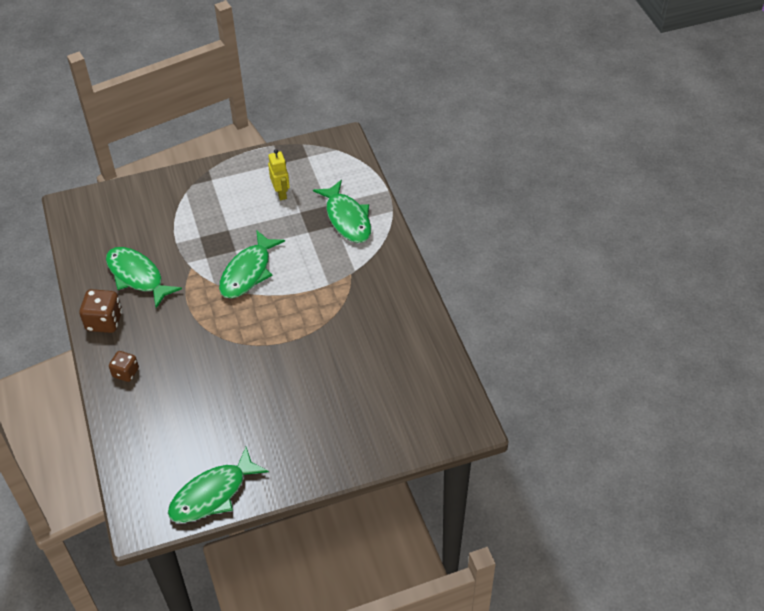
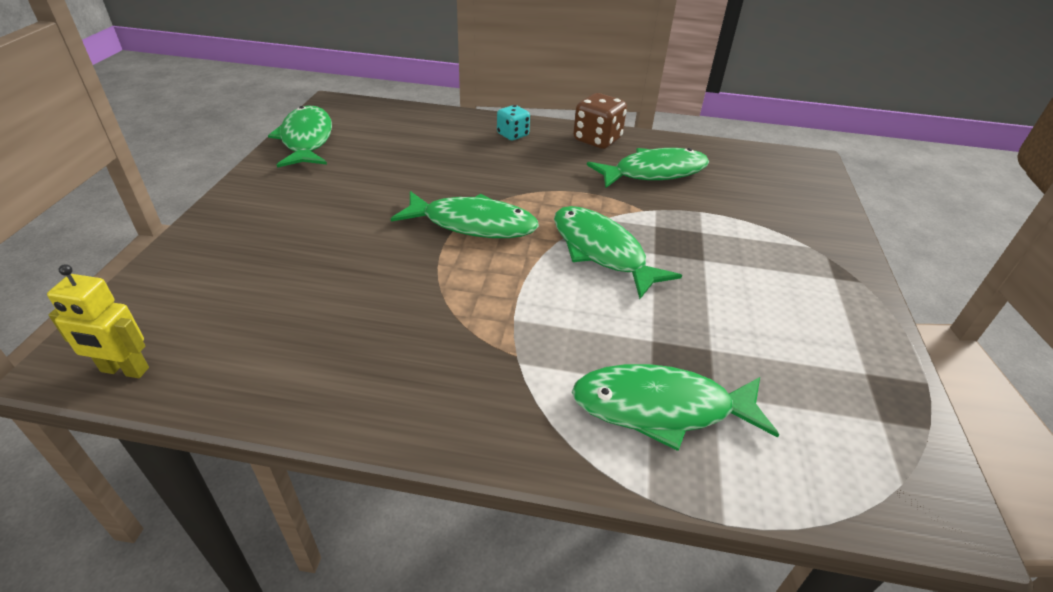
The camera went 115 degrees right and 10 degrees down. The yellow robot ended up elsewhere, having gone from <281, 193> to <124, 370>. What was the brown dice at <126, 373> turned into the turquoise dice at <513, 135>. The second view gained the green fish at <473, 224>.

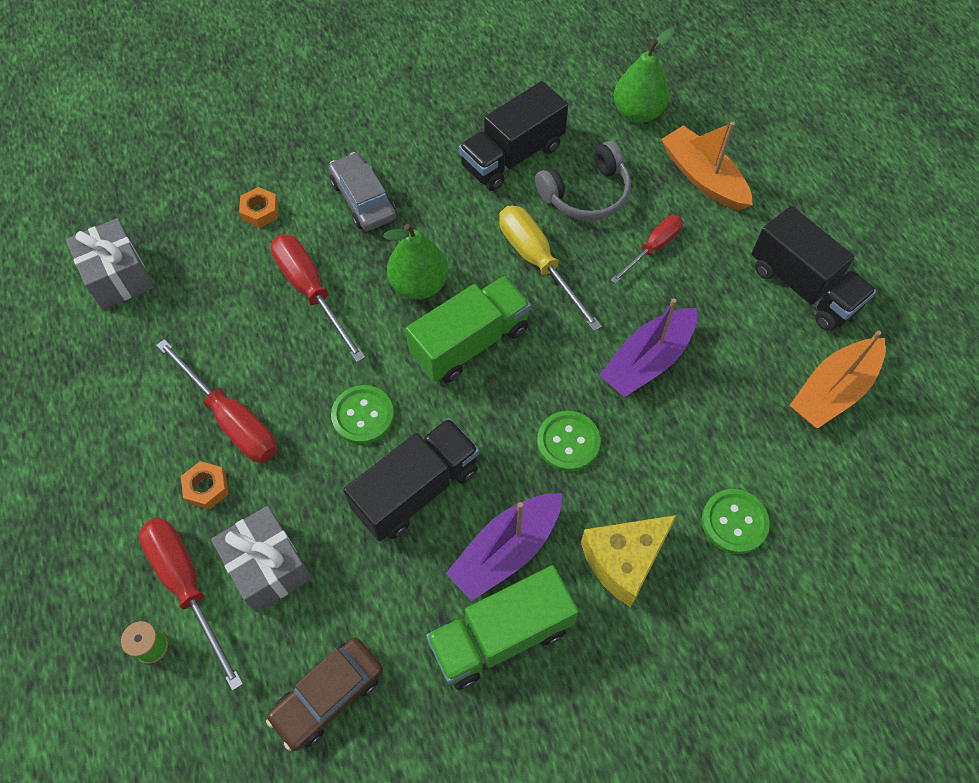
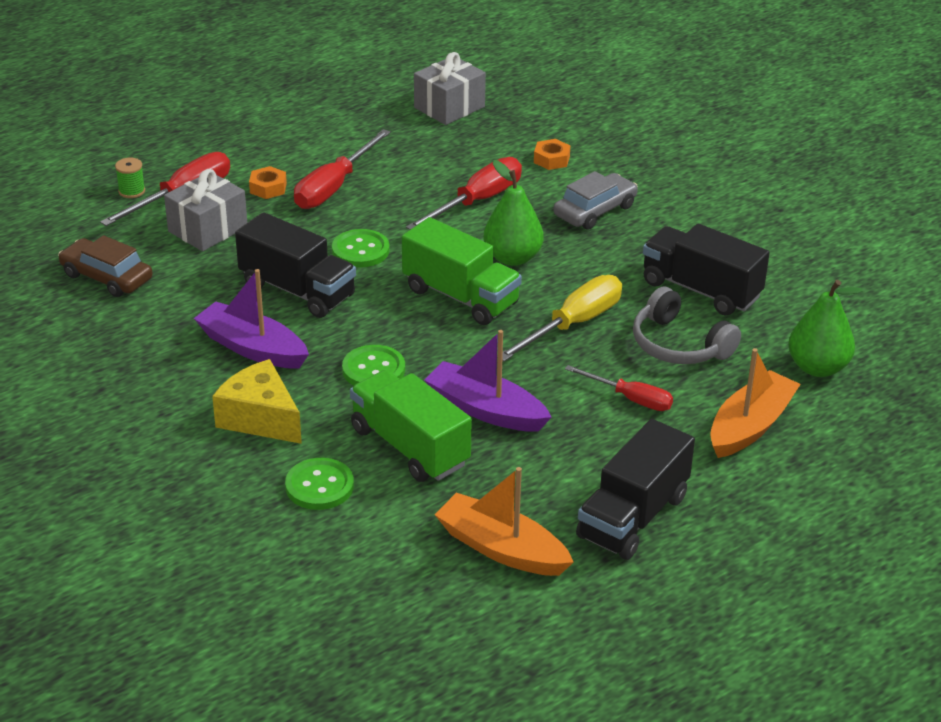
The camera went 75 degrees right and 25 degrees down. The green truck ended up elsewhere, having gone from <501, 635> to <410, 447>.

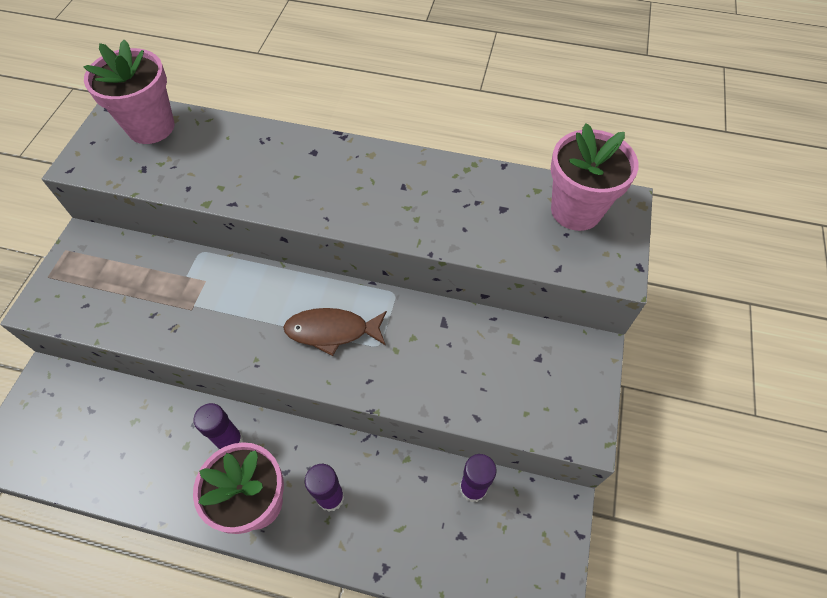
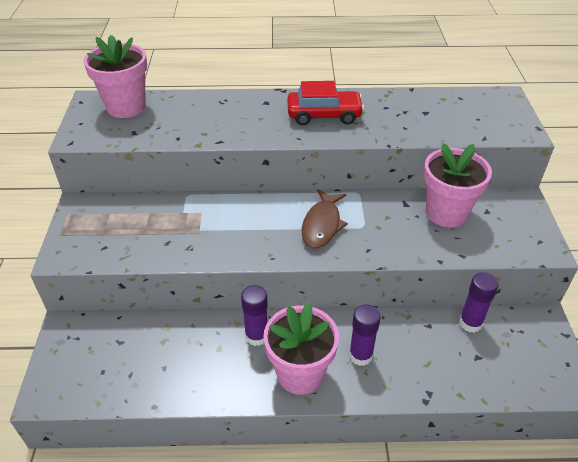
The camera went 15 degrees left and 15 degrees down. The pink flower pot ended up elsewhere, having gone from <576, 210> to <446, 213>. The brown fish at <332, 331> ended up facing another way, 60 degrees counterclockwise from before. The second view gained the red car at <324, 115>.

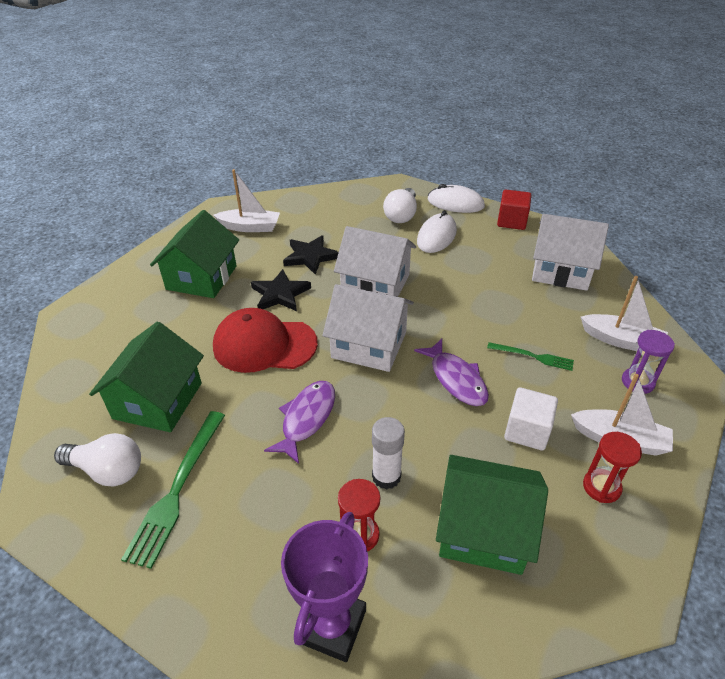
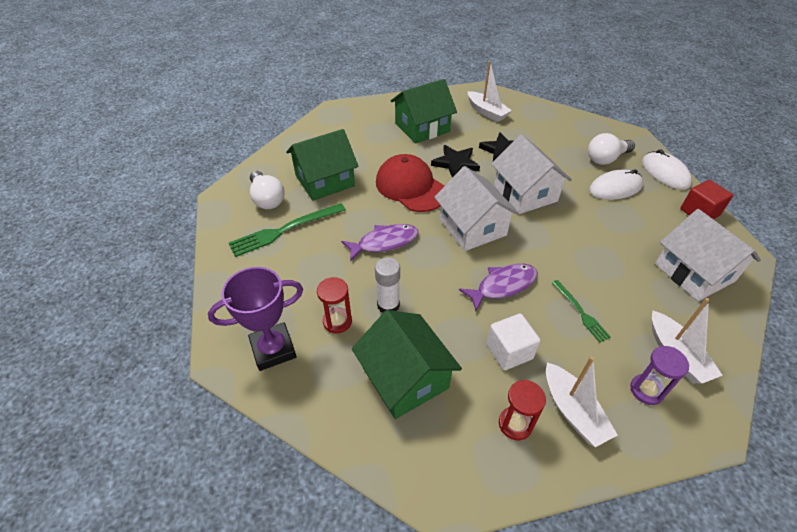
The camera went 45 degrees right and 5 degrees up. The purple fish at <456, 379> ended up facing another way, 135 degrees counterclockwise from before.

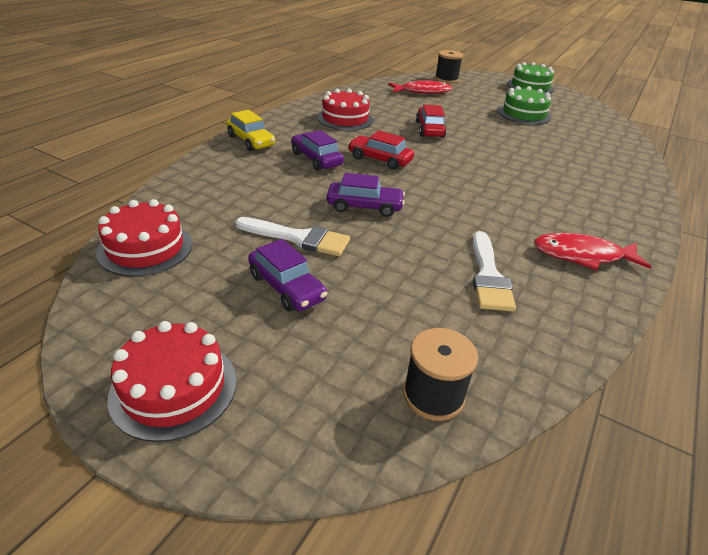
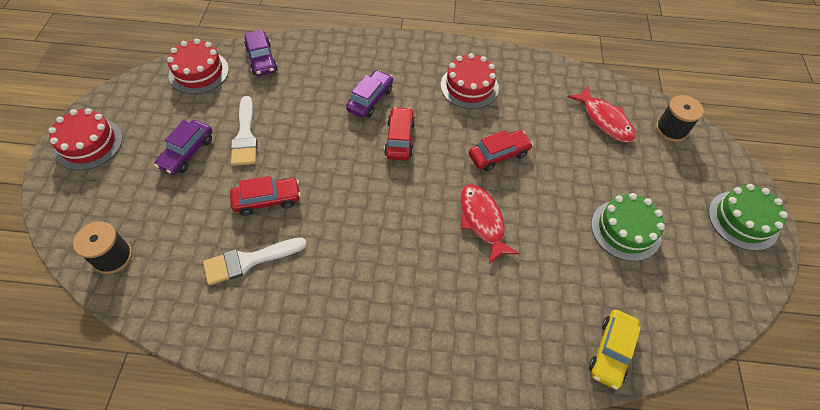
The camera went 65 degrees right and 20 degrees up. The yellow car ended up elsewhere, having gone from <251, 141> to <611, 351>. The purple car ended up elsewhere, having gone from <364, 207> to <261, 59>. The red fish ended up elsewhere, having gone from <582, 255> to <482, 221>. The second view gained the red car at <267, 200>.

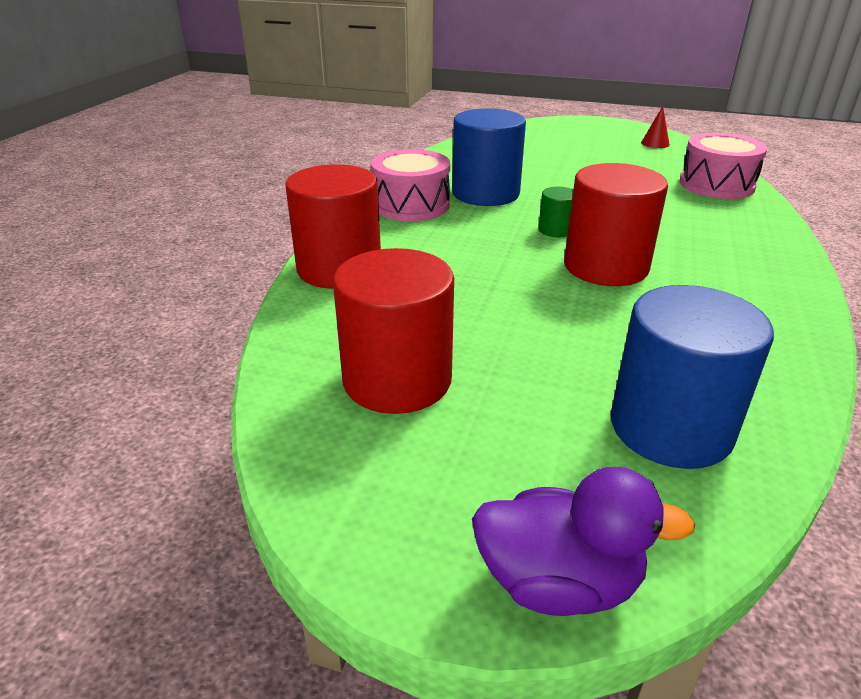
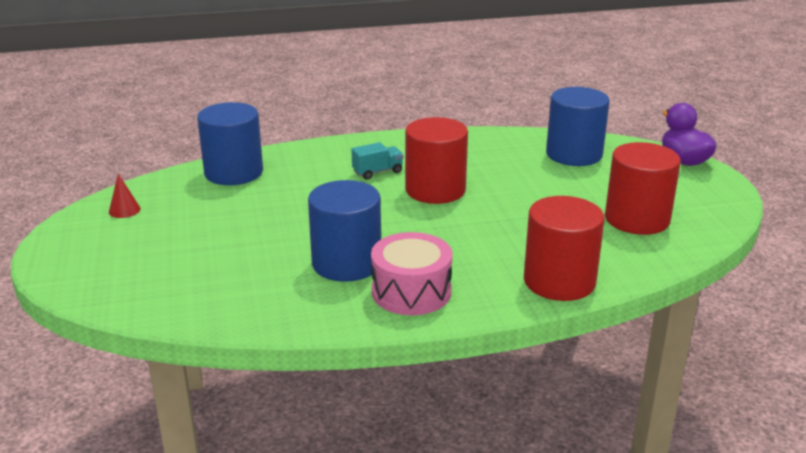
The camera went 120 degrees left and 5 degrees down. Where the pink drum stood at <716, 185>, the blue cylinder came to stand at <234, 172>. The second view lost the green cylinder at <556, 230>. The second view gained the turquoise truck at <377, 172>.

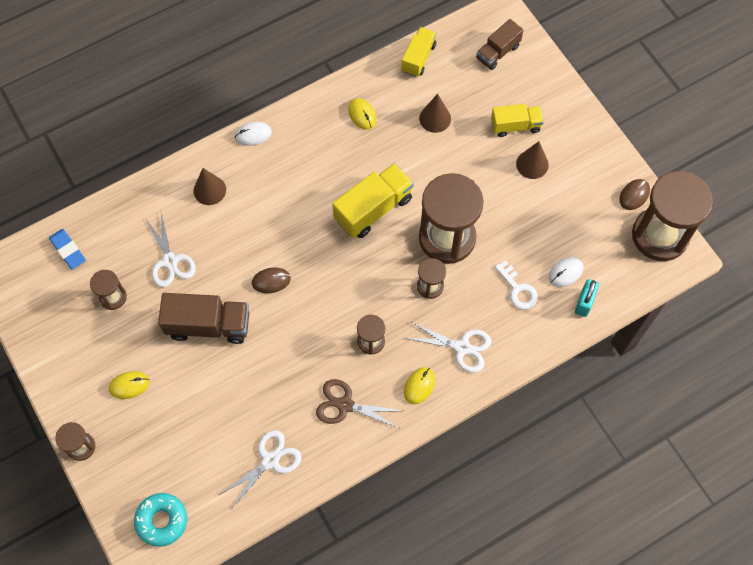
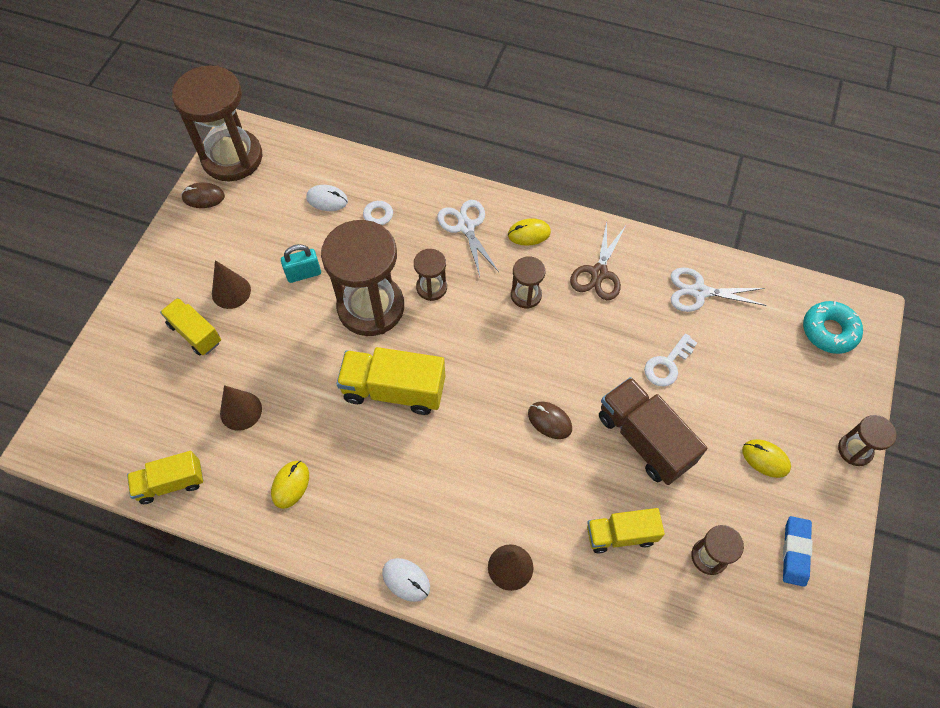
The camera went 130 degrees left and 5 degrees down. The second view lost the brown truck at <498, 52>. Where the white scissors stood at <170, 261>, the yellow truck came to stand at <620, 535>. The blue eraser ended up elsewhere, having gone from <68, 250> to <795, 552>. The turquoise padlock ended up elsewhere, having gone from <584, 302> to <304, 274>. The brown scissors at <345, 405> ended up facing another way, 45 degrees clockwise from before. The second view gained the white key at <667, 364>.

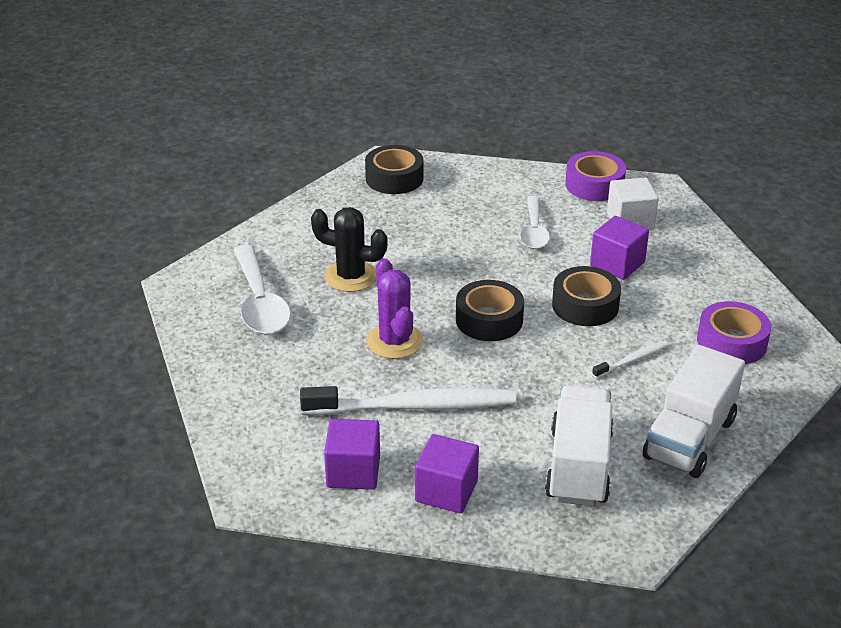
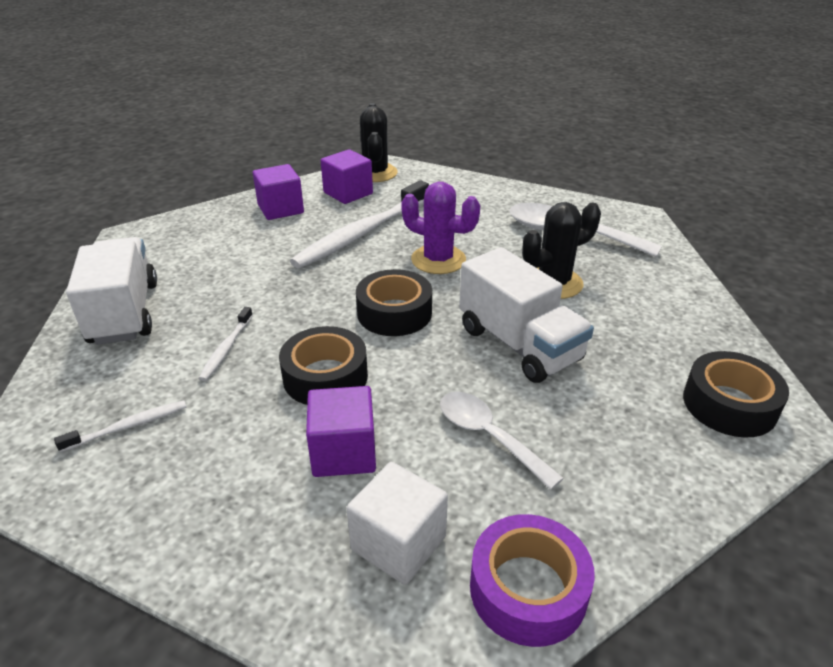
The camera went 135 degrees right and 0 degrees up. Where the purple tape stood at <731, 342>, the white toothbrush came to stand at <127, 427>. The white truck ended up elsewhere, having gone from <578, 466> to <519, 344>. The second view gained the black cactus at <375, 173>.

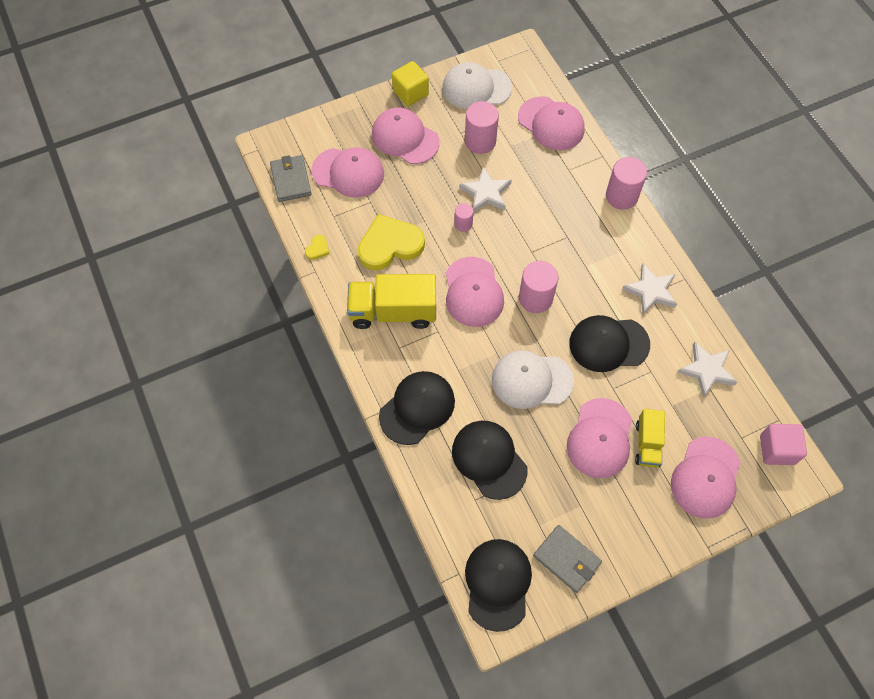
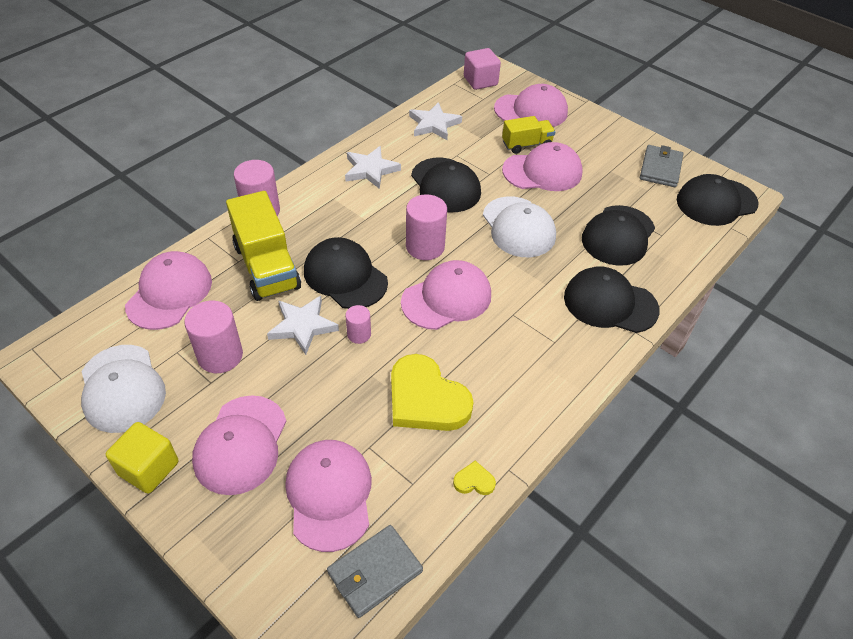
The camera went 115 degrees left and 15 degrees down. The yellow truck ended up elsewhere, having gone from <393, 312> to <267, 267>. The second view gained the black cap at <345, 276>.

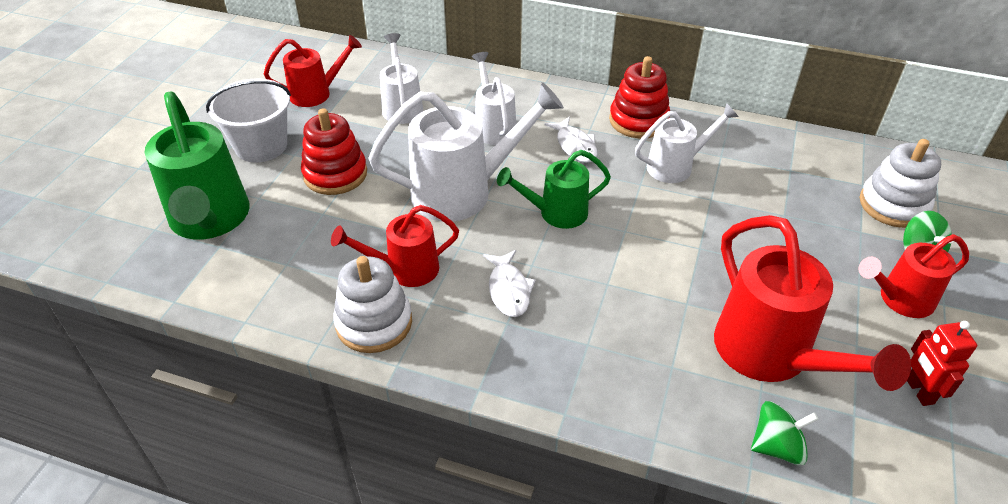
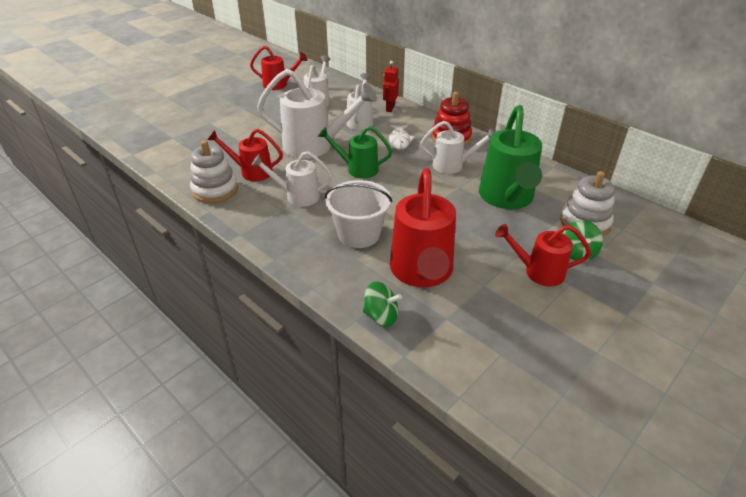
The camera went 25 degrees right and 5 degrees down. The white bucket ended up elsewhere, having gone from <261, 146> to <359, 234>. The green watering can ended up elsewhere, having gone from <210, 220> to <506, 198>. The second view lost the red stacking toy at <335, 174>. Where the white fish stood at <509, 290>, the white watering can came to stand at <297, 196>. The red robot ended up elsewhere, having gone from <919, 391> to <390, 108>.

